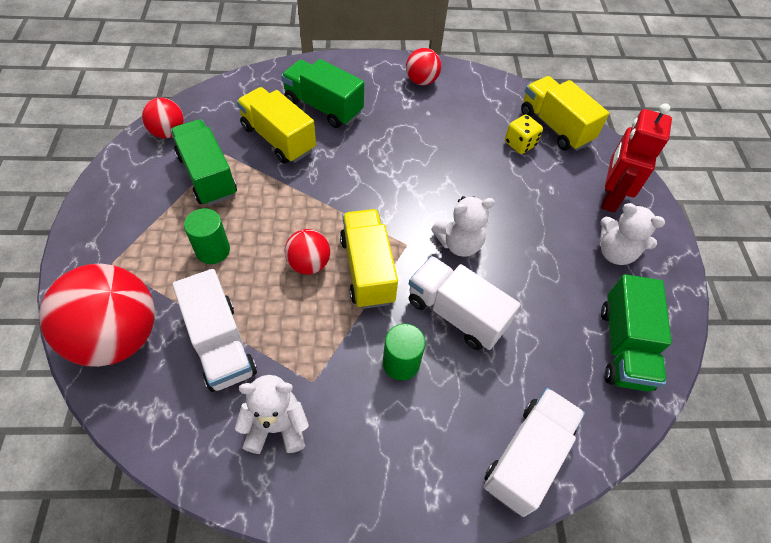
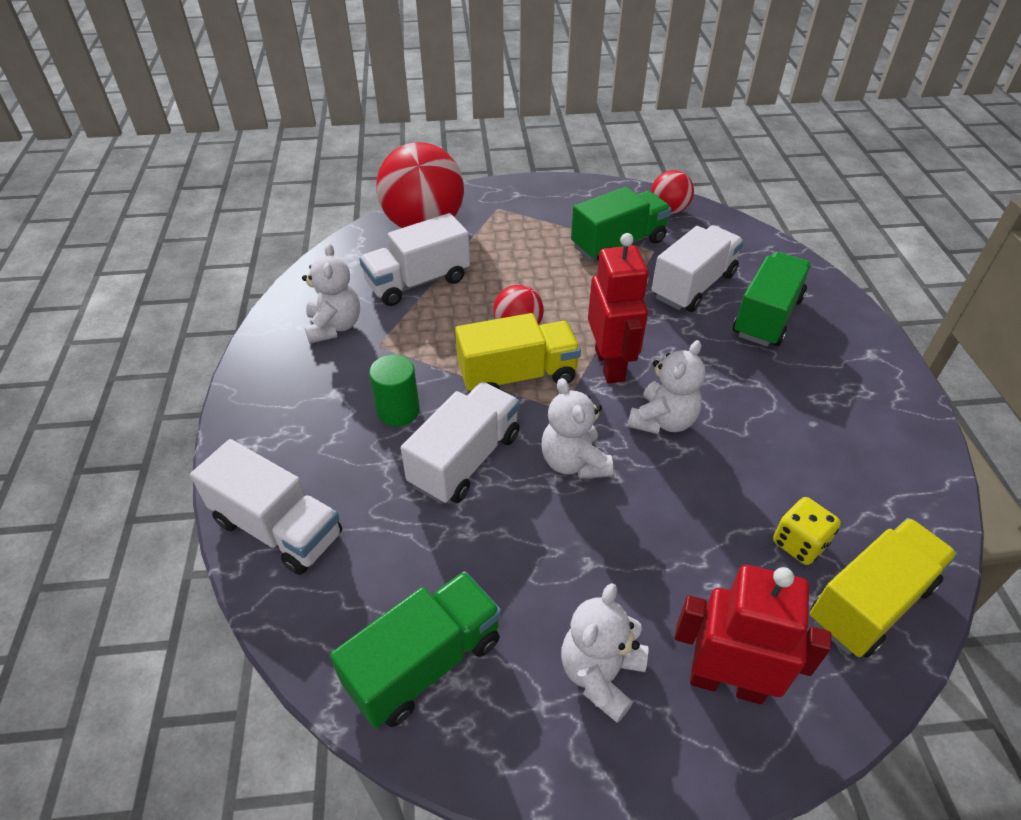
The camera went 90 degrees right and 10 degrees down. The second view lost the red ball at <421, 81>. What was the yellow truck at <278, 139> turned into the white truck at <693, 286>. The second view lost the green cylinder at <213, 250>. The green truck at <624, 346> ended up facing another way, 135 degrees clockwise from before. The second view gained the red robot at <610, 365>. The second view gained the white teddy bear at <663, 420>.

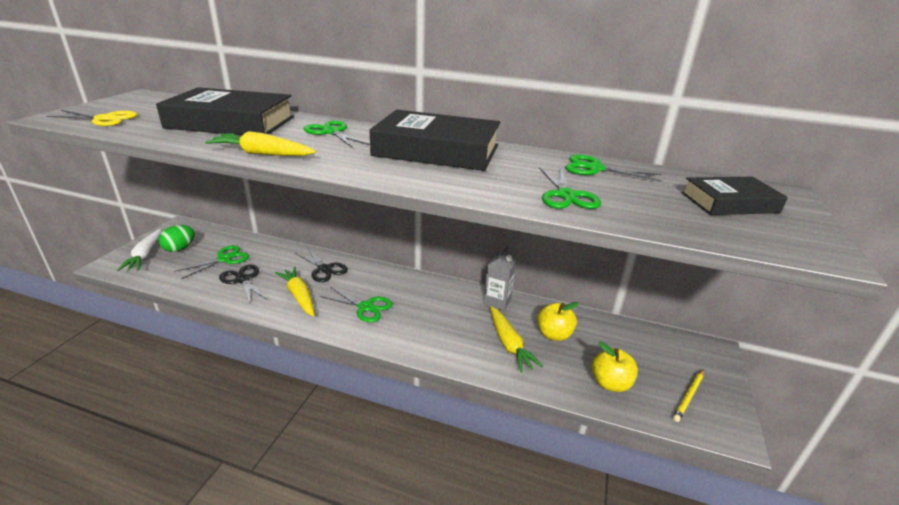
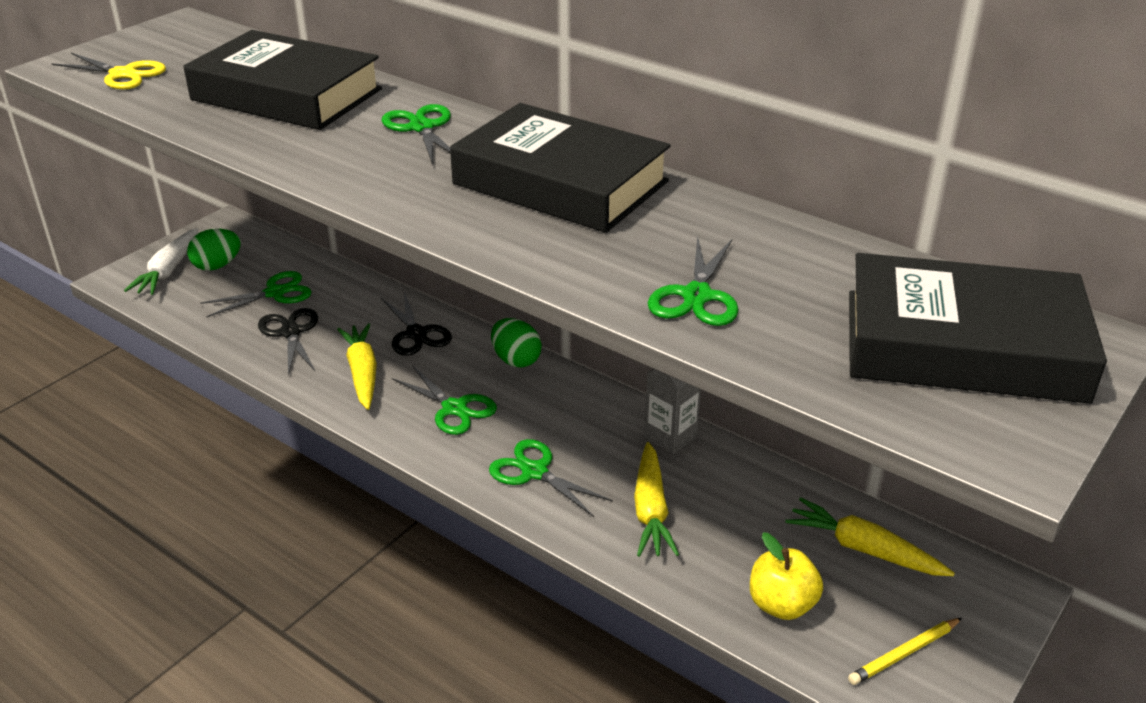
The camera went 20 degrees right and 5 degrees up. The yellow carrot ended up elsewhere, having gone from <262, 154> to <864, 549>. The green scissors ended up elsewhere, having gone from <595, 169> to <534, 472>. The size of the black book at <729, 203> changed by a factor of 1.78. The second view lost the yellow apple at <554, 334>. The second view gained the green egg at <516, 360>.

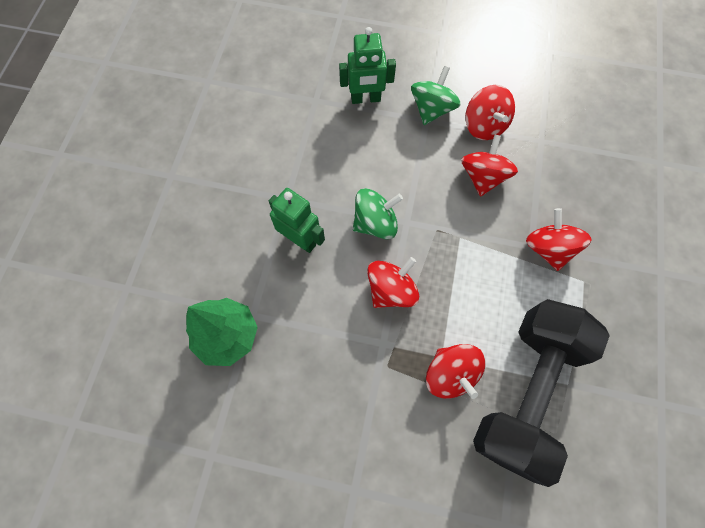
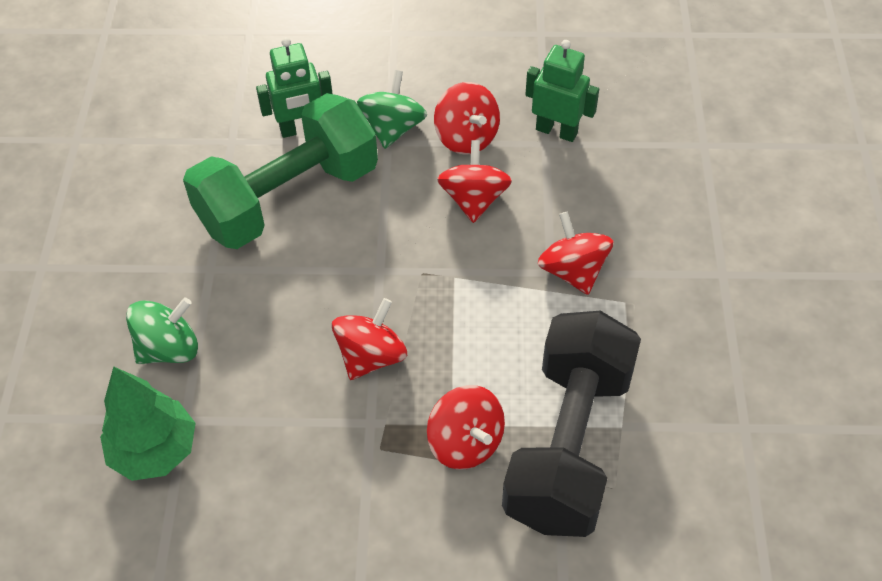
The camera went 10 degrees left and 15 degrees down. The green robot ended up elsewhere, having gone from <300, 240> to <556, 131>. The green spinning top ended up elsewhere, having gone from <375, 223> to <169, 348>. The second view gained the green dumbbell at <288, 198>.

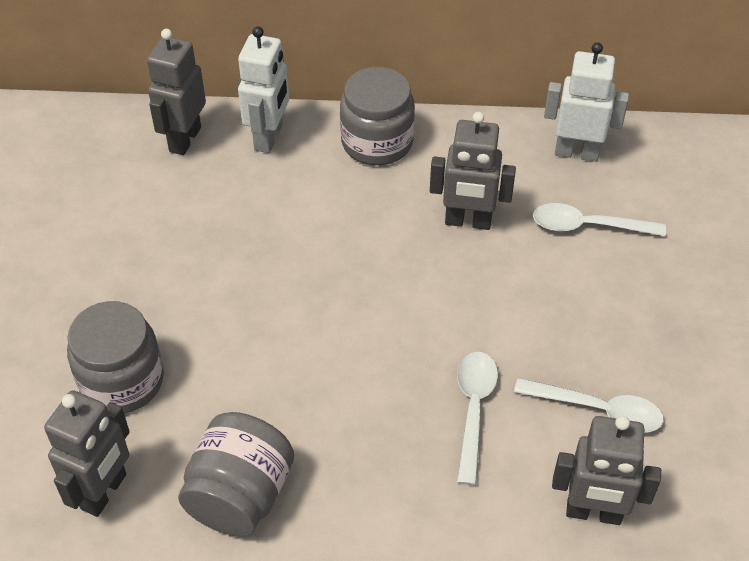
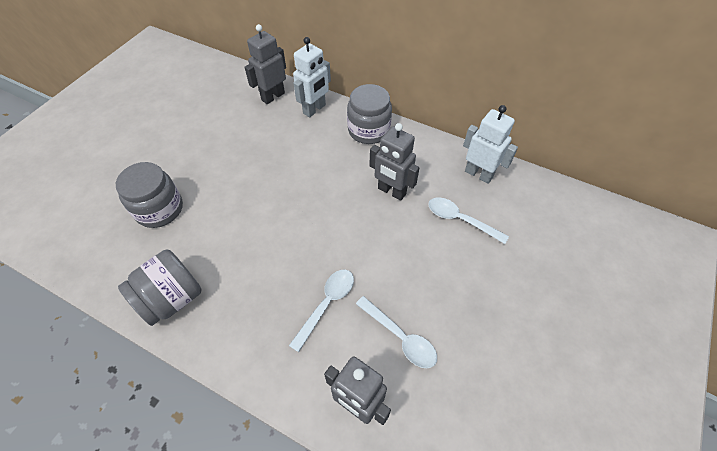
The camera went 25 degrees right and 5 degrees up. The second view lost the grey robot at <104, 492>.

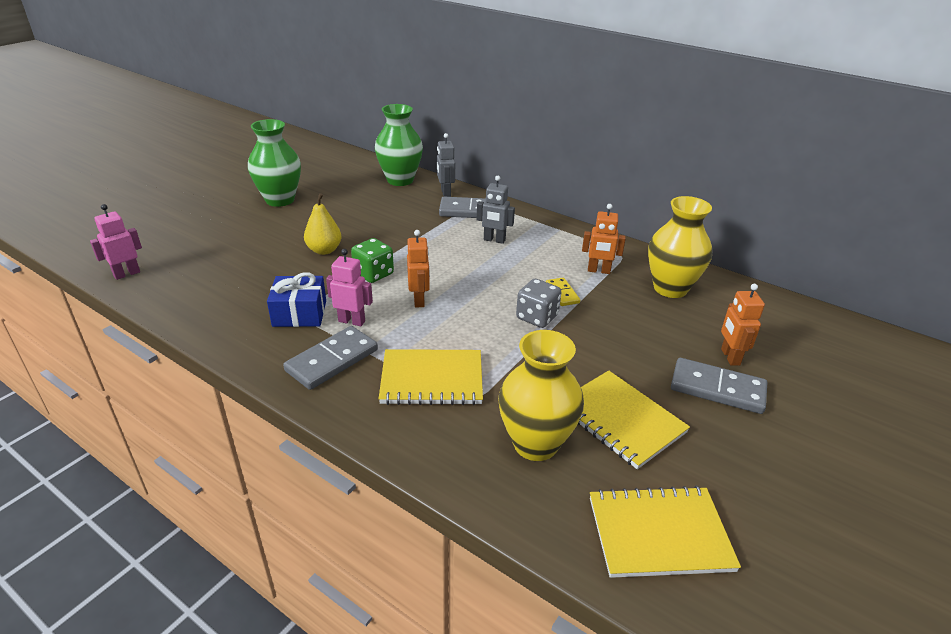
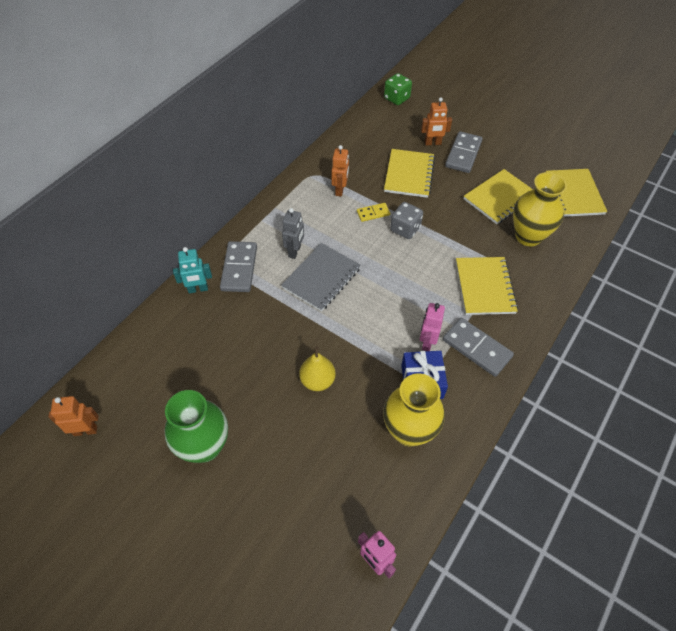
The camera went 90 degrees left and 20 degrees up. The second view lost the green vase at <400, 180>. What was the grey robot at <445, 193> turned into the turquoise robot at <198, 289>. The yellow vase ended up elsewhere, having gone from <670, 288> to <409, 431>. The orange robot ended up elsewhere, having gone from <419, 300> to <85, 430>. The green dice ended up elsewhere, having gone from <373, 274> to <396, 98>. The second view gained the yellow notebook at <409, 175>. The second view gained the grey notebook at <321, 278>.

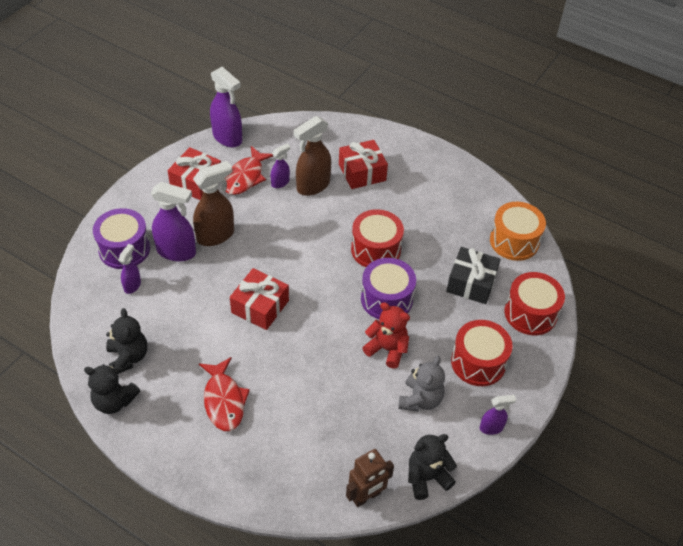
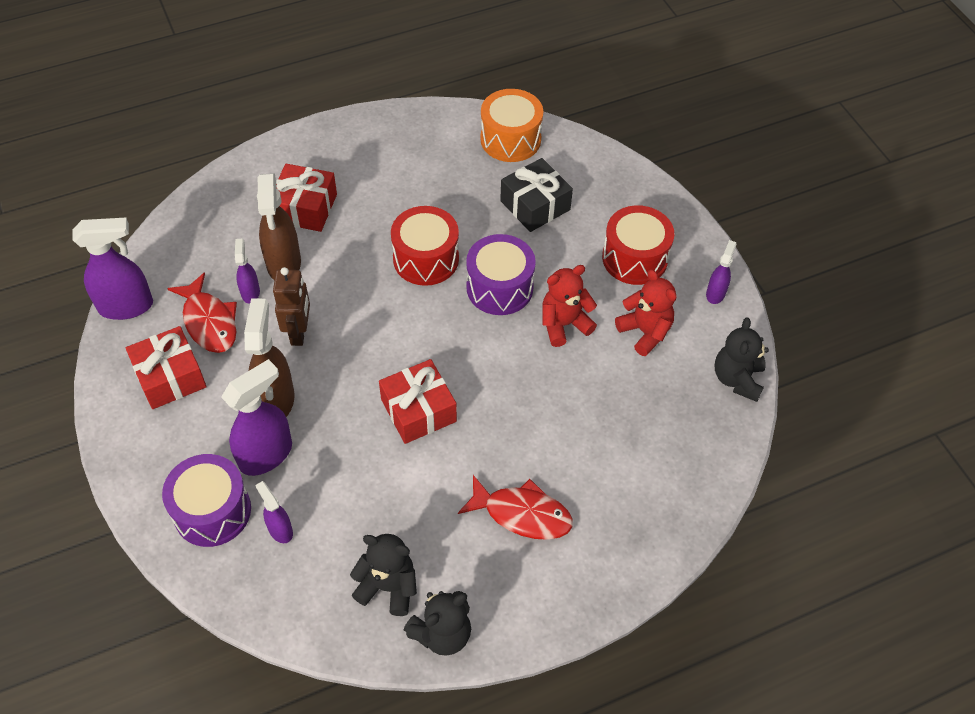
The camera went 55 degrees left and 5 degrees up. The second view lost the red drum at <530, 313>. What was the grey teddy bear at <420, 399> turned into the red teddy bear at <645, 332>. The brown robot ended up elsewhere, having gone from <366, 496> to <299, 332>.

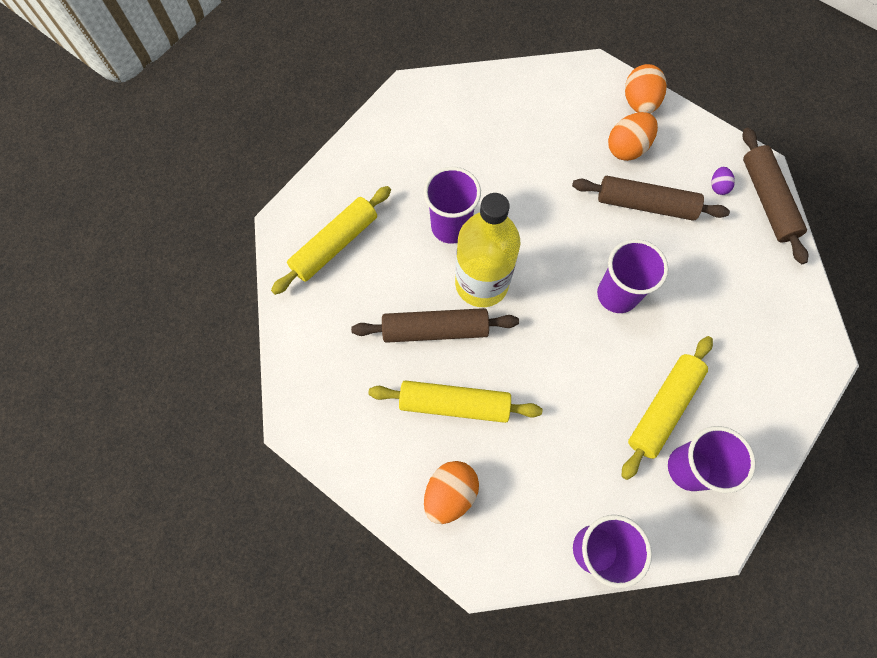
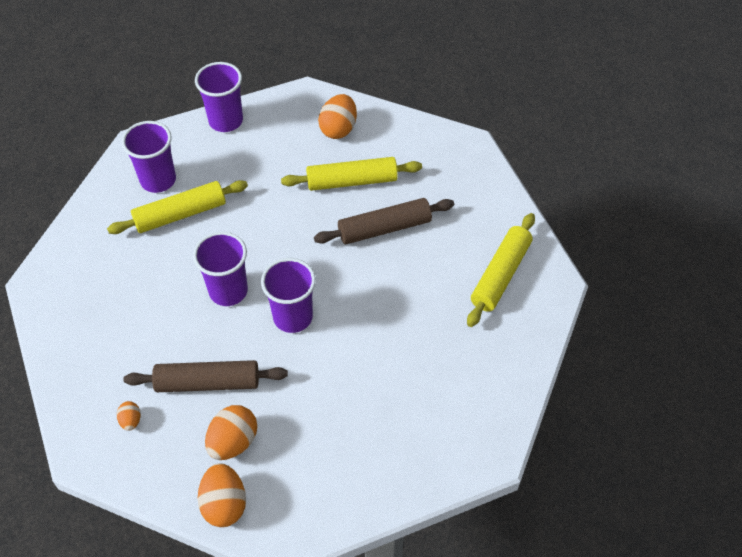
The camera went 165 degrees right and 15 degrees down. The second view lost the brown rolling pin at <767, 200>. The purple cup ended up elsewhere, having gone from <451, 227> to <293, 317>. What was the purple egg at <718, 186> turned into the orange egg at <131, 421>. The second view lost the yellow bottle at <481, 283>. The yellow rolling pin at <663, 408> ended up facing another way, 45 degrees clockwise from before.

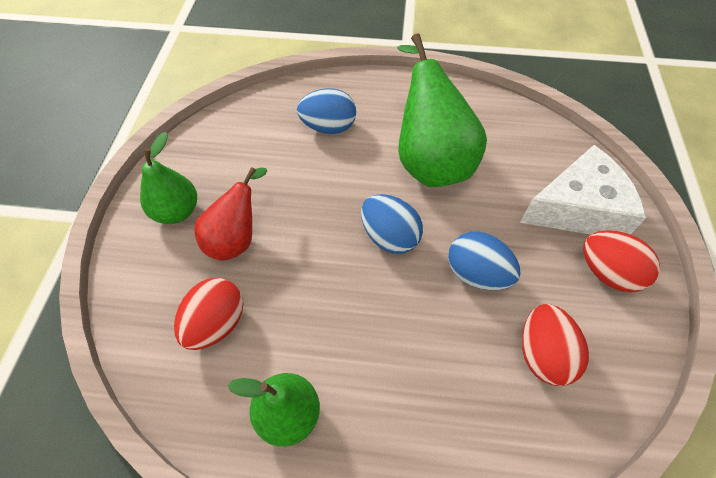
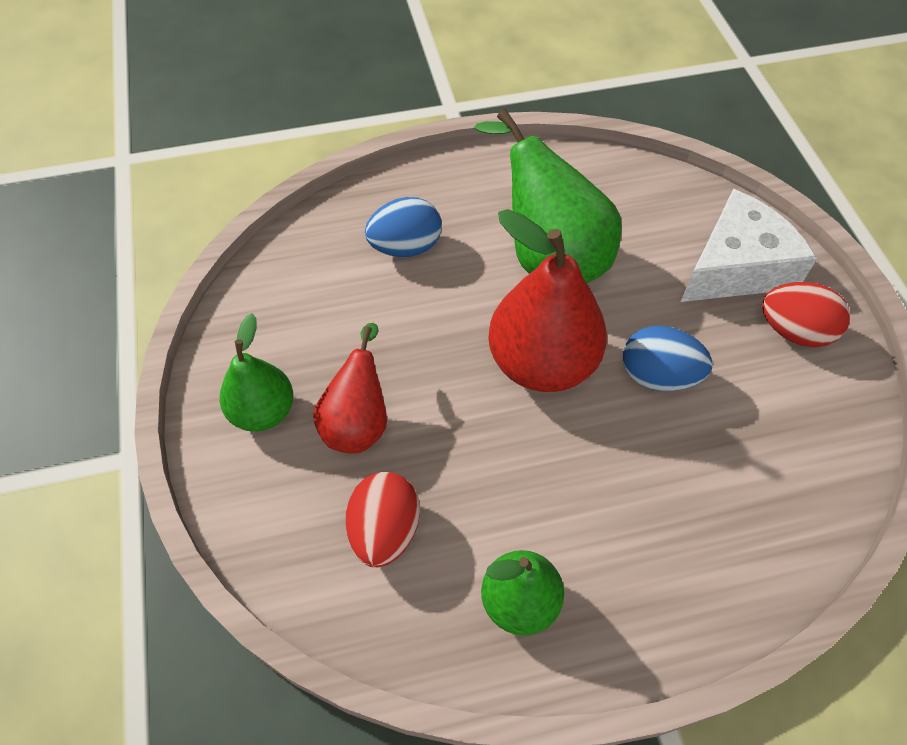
The camera went 20 degrees left and 0 degrees up. Where the blue egg stood at <389, 237>, the red pear came to stand at <542, 363>. The second view lost the red egg at <543, 354>.

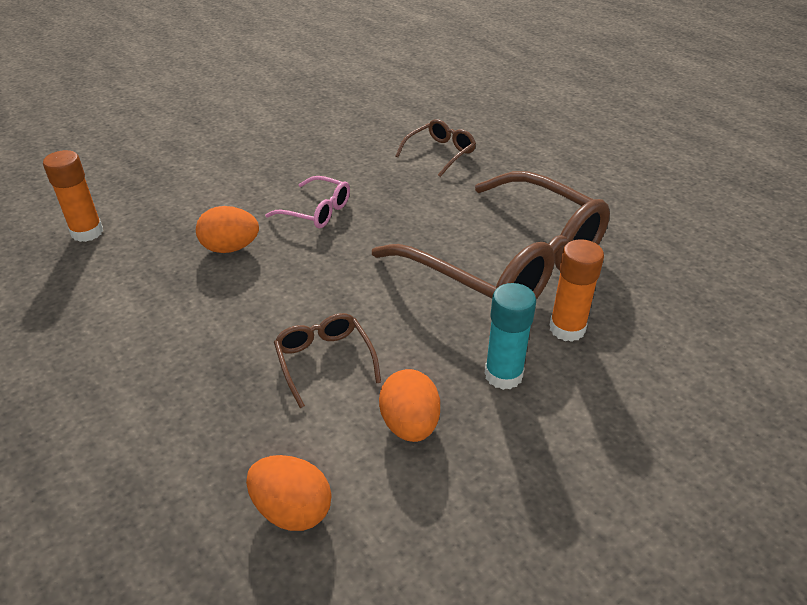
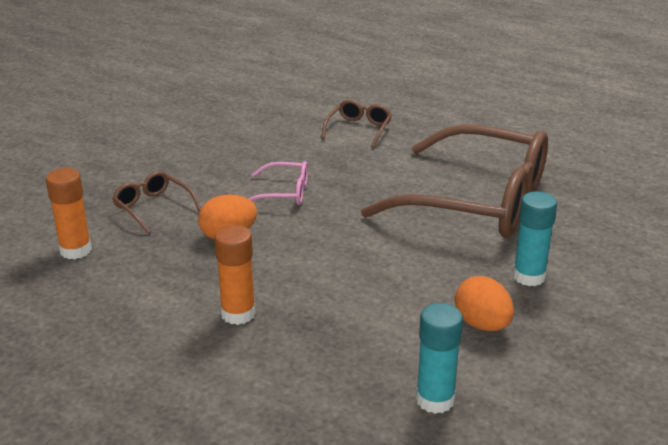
The camera went 20 degrees left and 10 degrees down. The orange glue stick ended up elsewhere, having gone from <567, 329> to <238, 314>. The brown glasses ended up elsewhere, having gone from <324, 361> to <153, 208>. Where the orange egg stood at <292, 510>, the turquoise glue stick came to stand at <435, 400>.

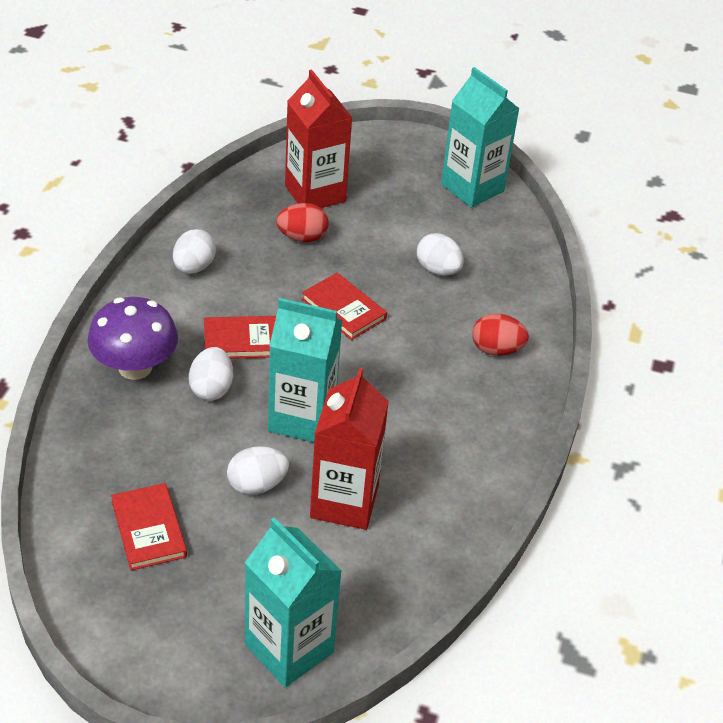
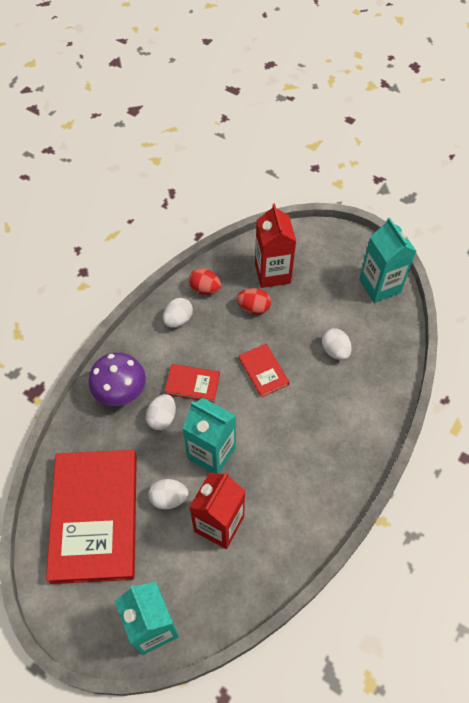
The camera went 20 degrees right and 15 degrees up. The red egg ended up elsewhere, having gone from <496, 349> to <205, 289>. The size of the red book at <148, 529> changed by a factor of 2.31.

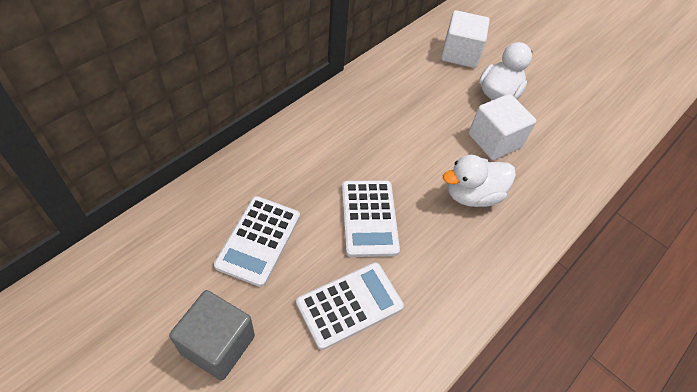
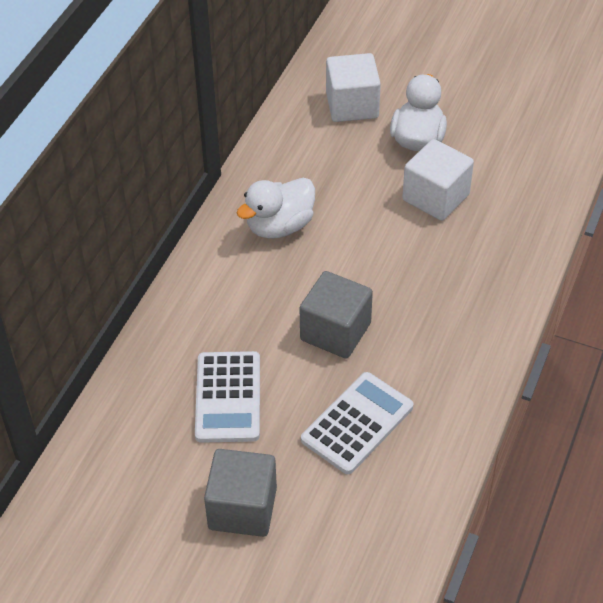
The camera went 15 degrees left and 5 degrees down. The white duck ended up elsewhere, having gone from <472, 195> to <279, 226>. Where the white calculator stood at <369, 218>, the grey cube came to stand at <335, 331>.

